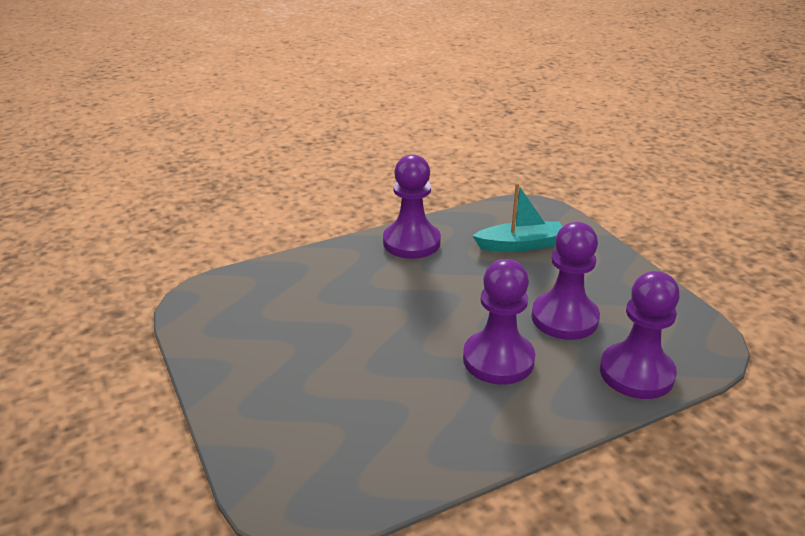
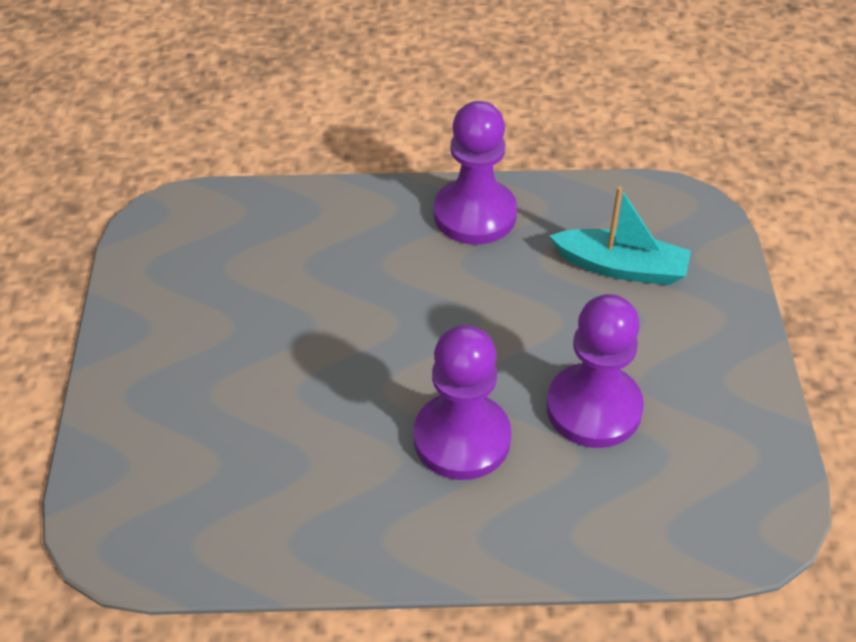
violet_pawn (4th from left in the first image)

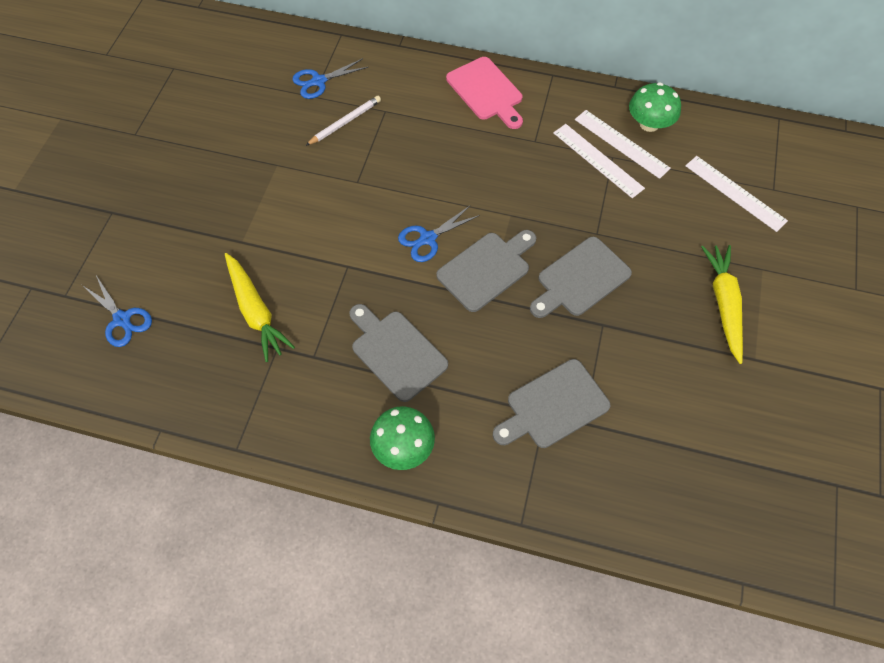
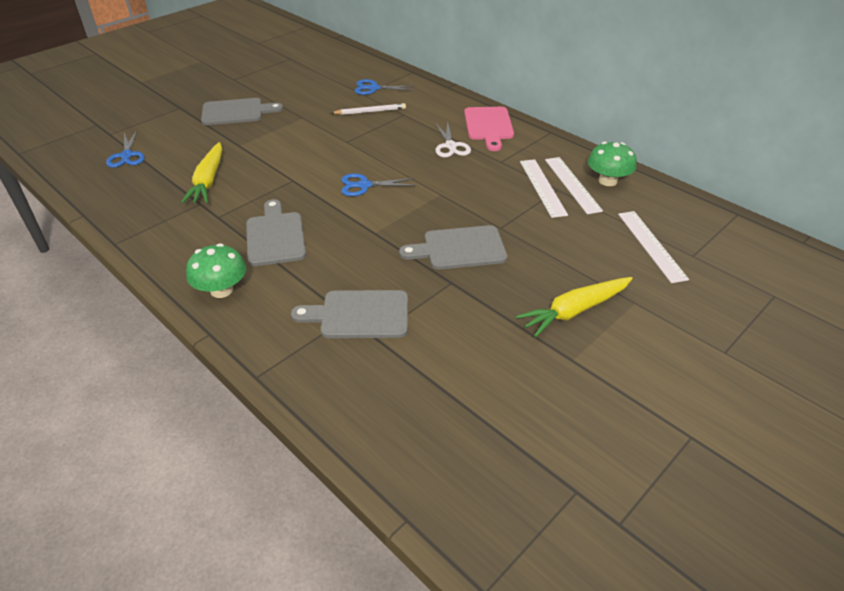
white_shears
ash-grey_bread_board (1st from left)
golden_carrot (2nd from left)

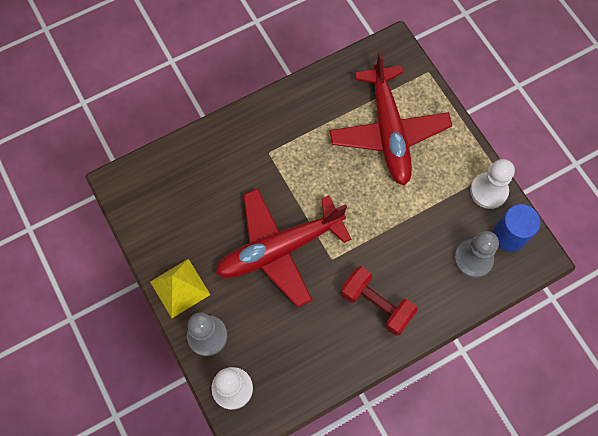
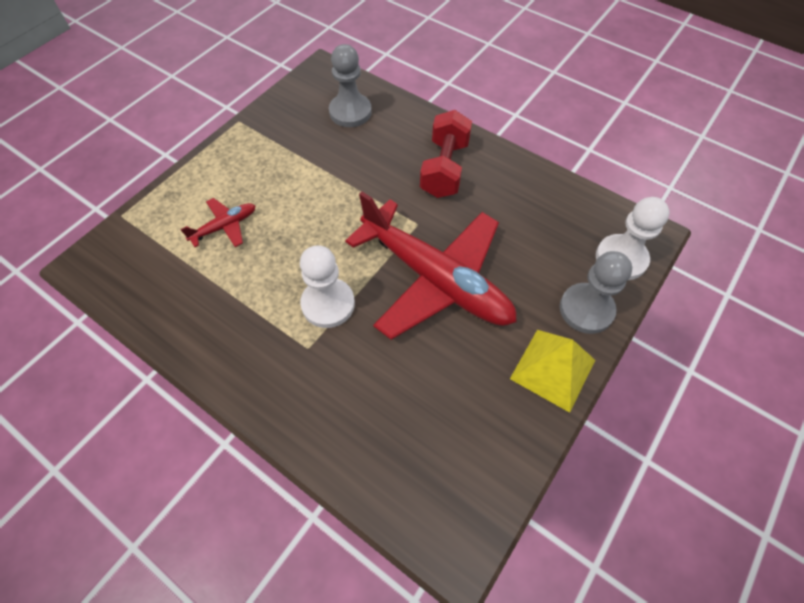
blue_cylinder
white_pawn (1st from left)
red_toy_plane (1st from left)

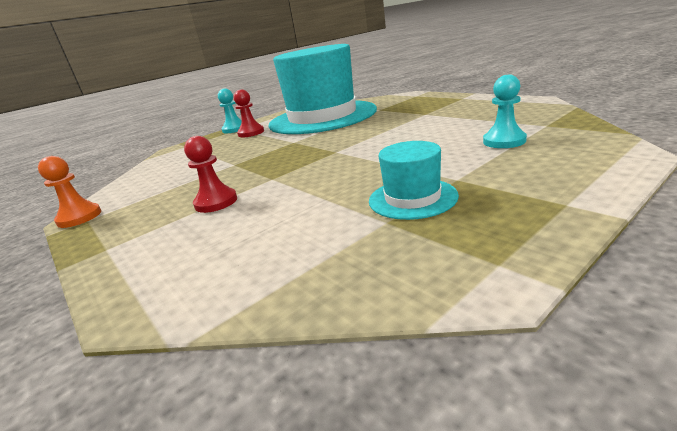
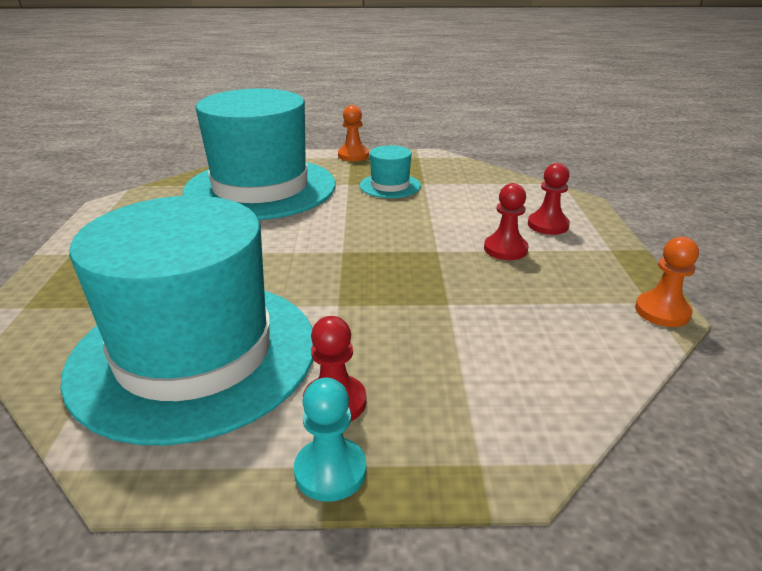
orange_pawn (1st from left)
red_pawn (3rd from left)
teal_hat (2nd from left)

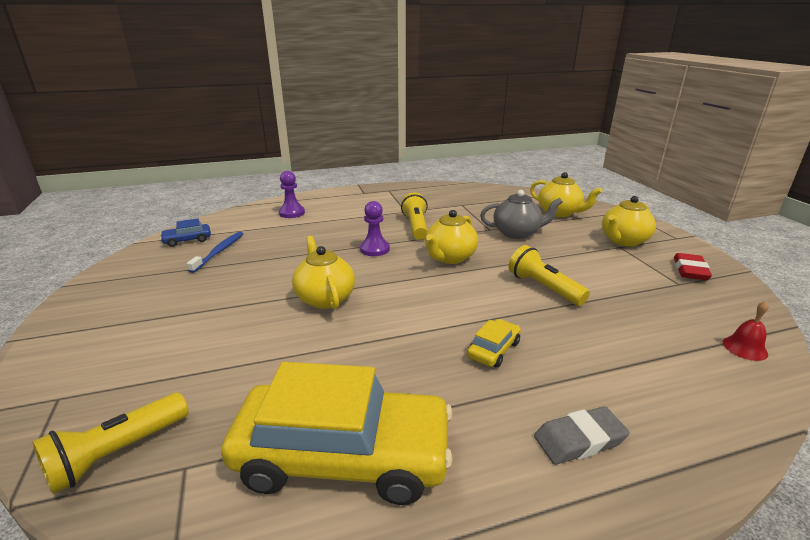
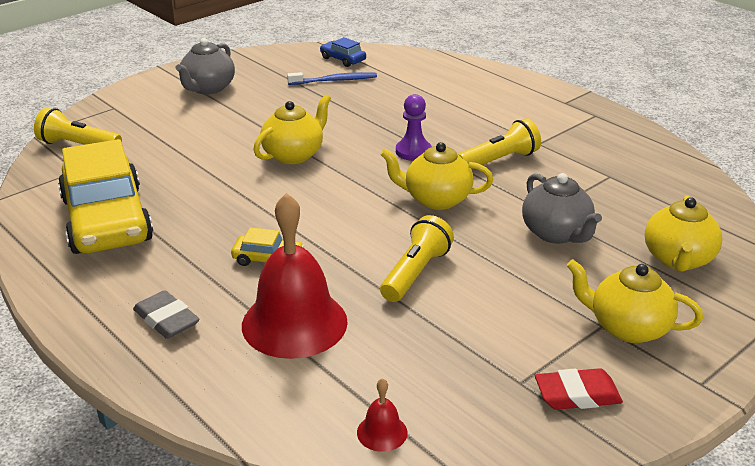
violet_pawn (1st from left in the first image)
ash-grey_teapot (1st from left)
red_bell (1st from left)

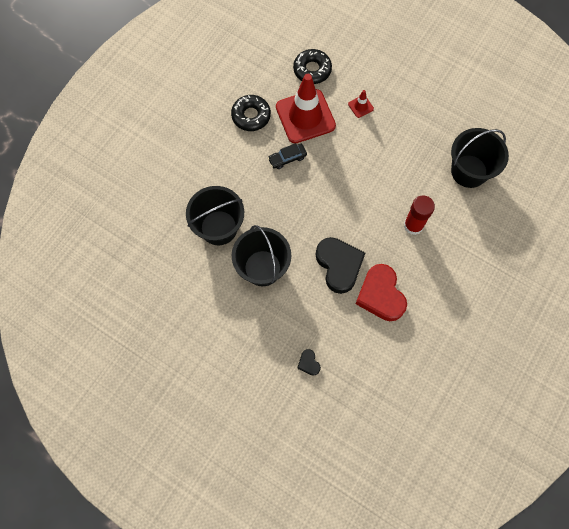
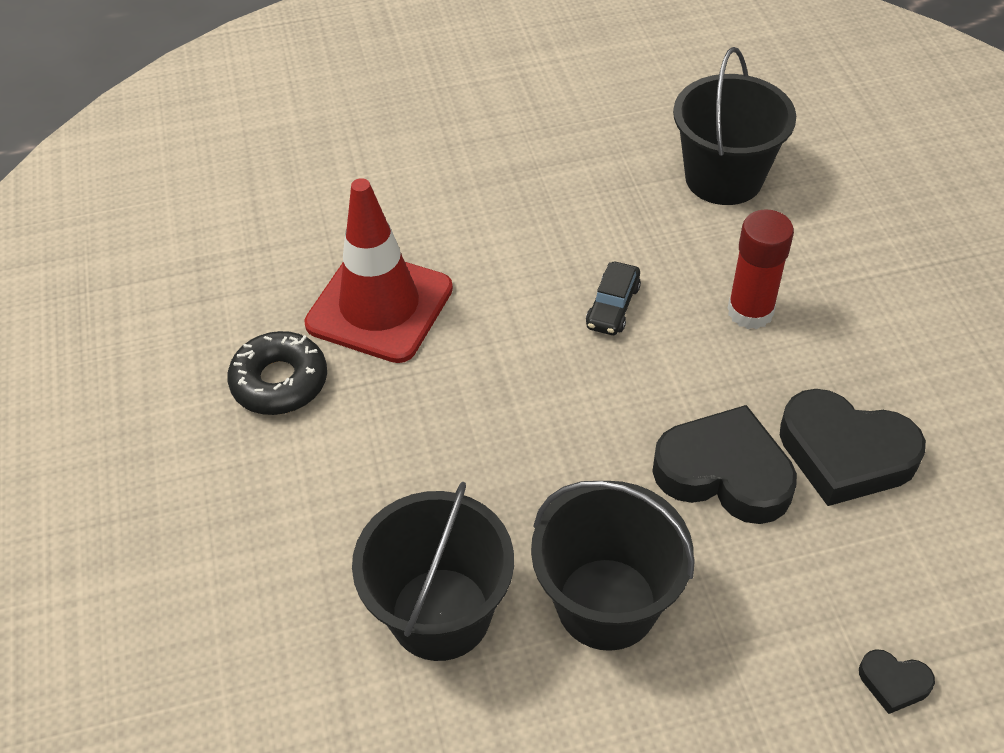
ebony_donut (2nd from left in the first image)
red_traffic_cone (2nd from left in the first image)
ebony_toy_car
ebony_heart_shape (2nd from left)

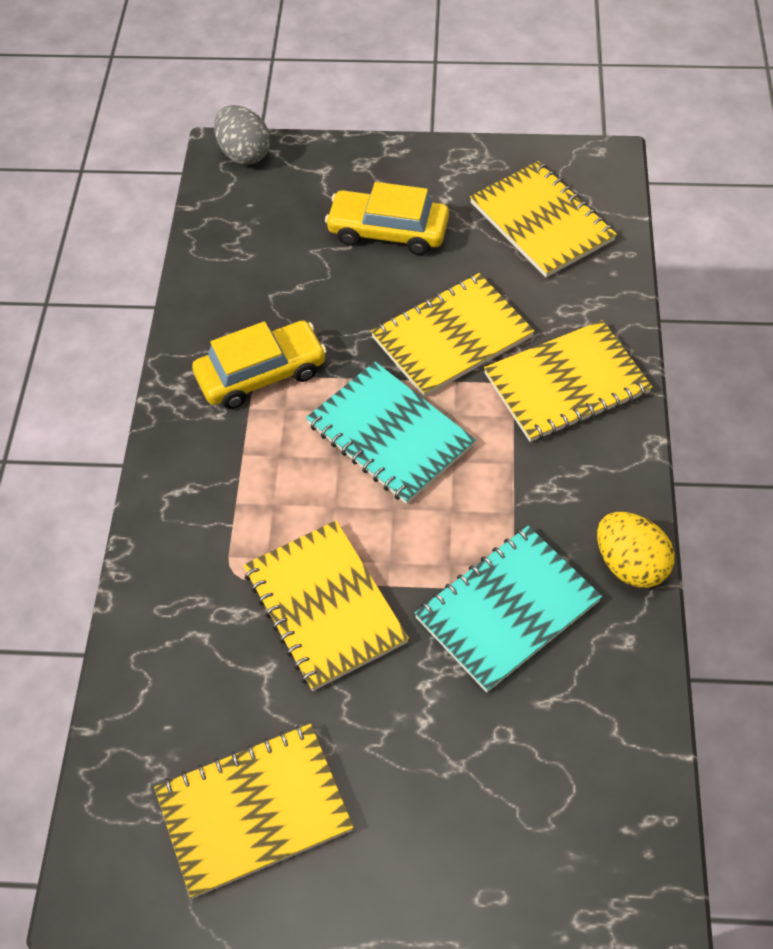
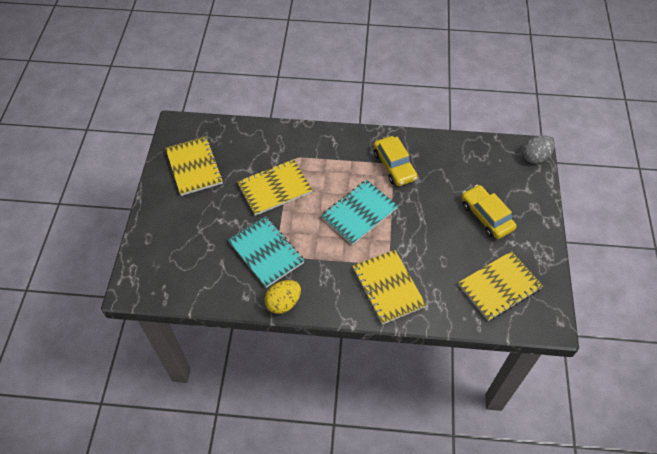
golden_notebook (3rd from left in the first image)
golden_toy_car (2nd from left)

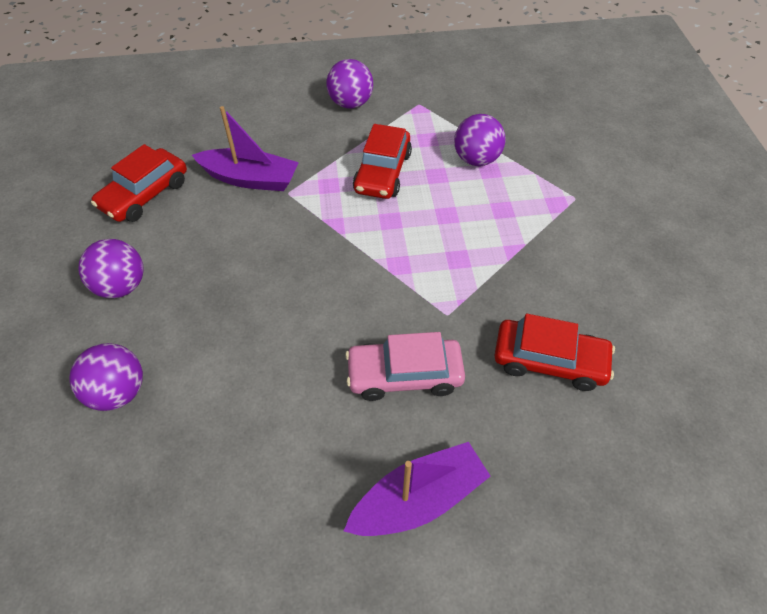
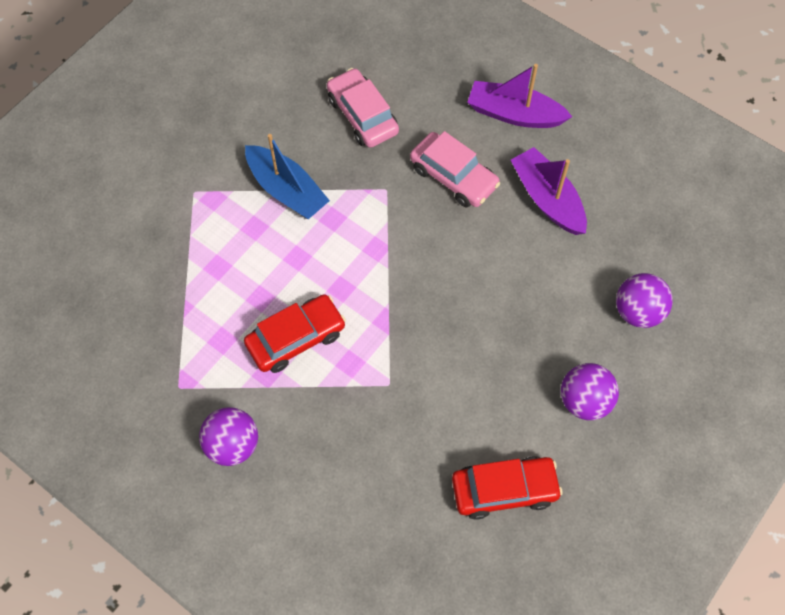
violet_ball (4th from left in the first image)
blue_toy_boat
violet_toy_boat (2nd from left)
rose-pink_toy_car (1st from left)

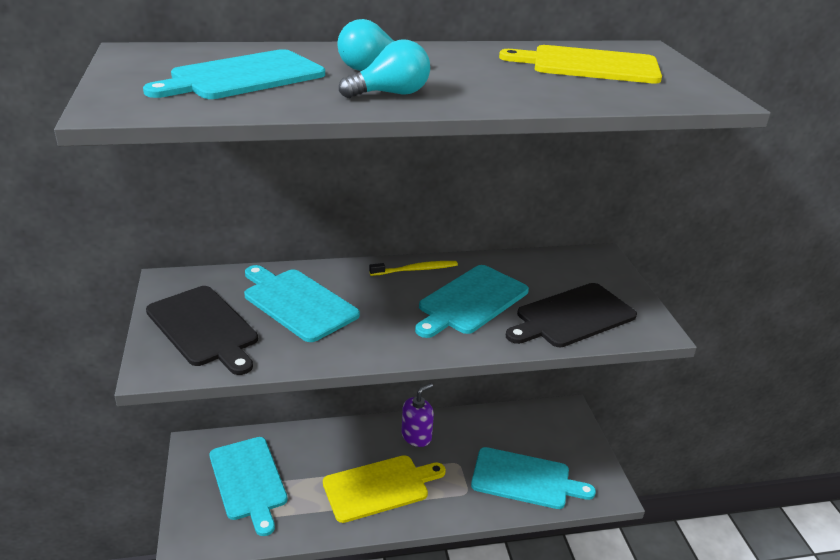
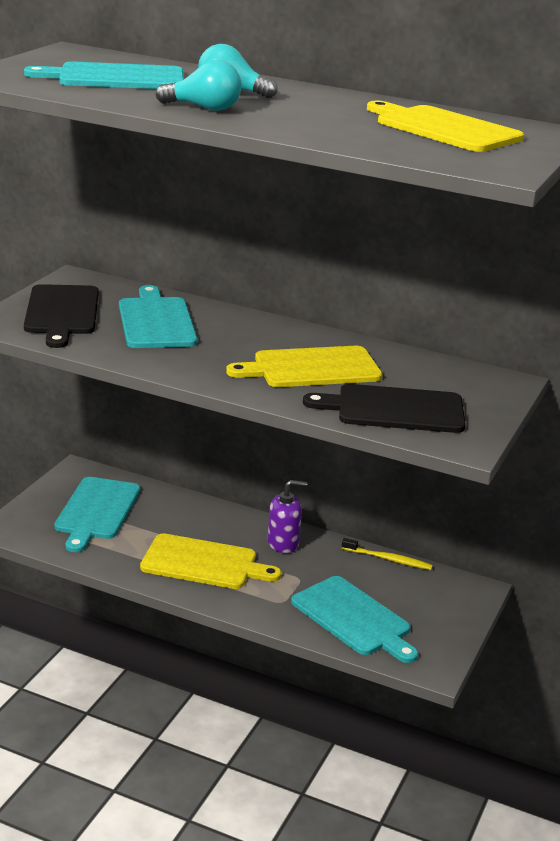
golden_toothbrush
golden_bread_board (2nd from left)

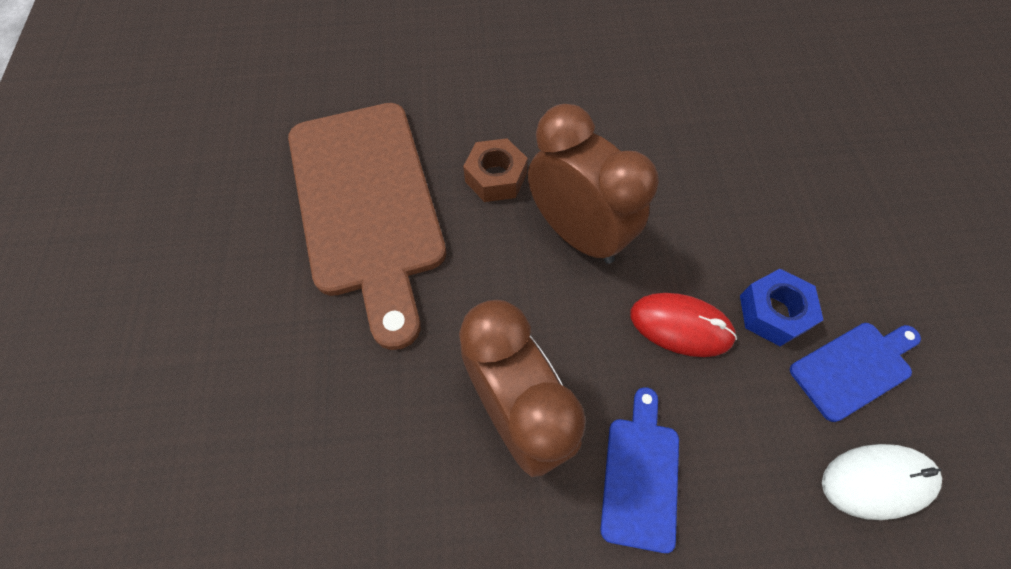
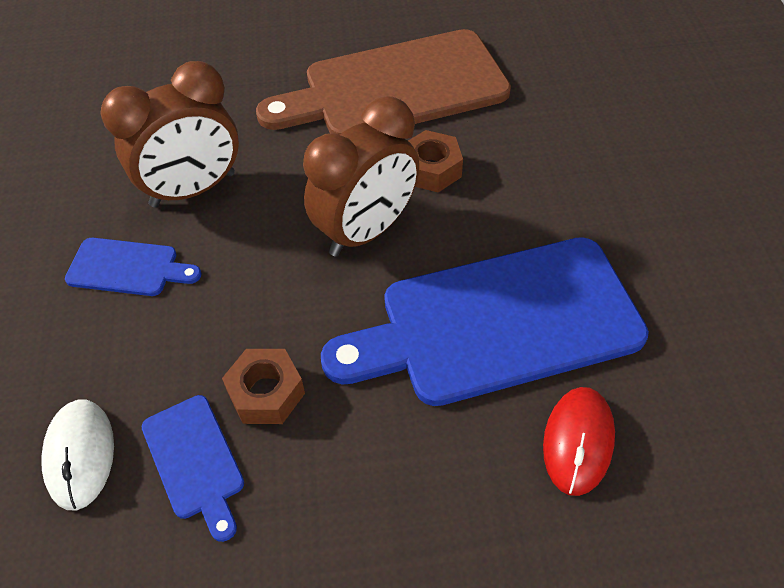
blue_bread_board (3rd from left)
red_PC_mouse
dark_brown_nut (1st from left)

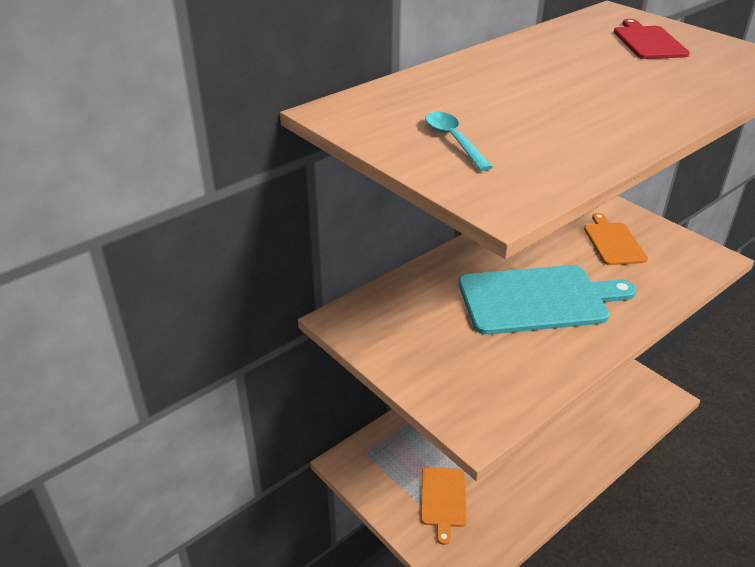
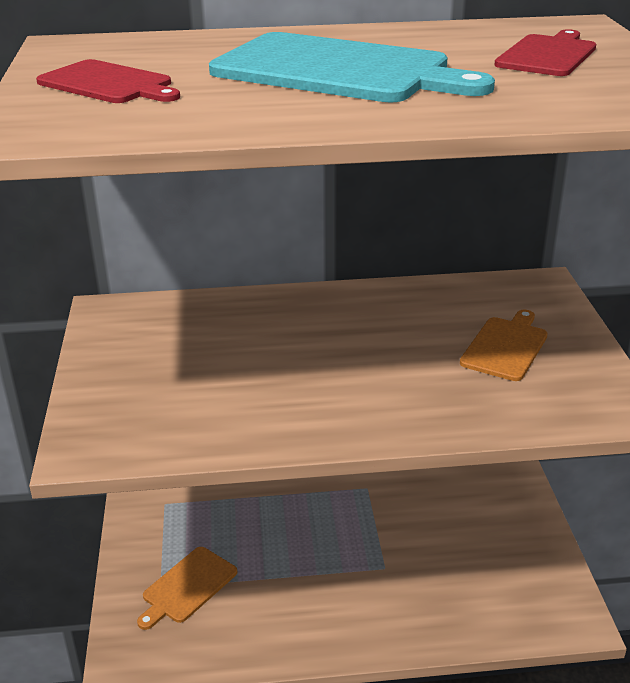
teal_bread_board
red_bread_board (1st from left)

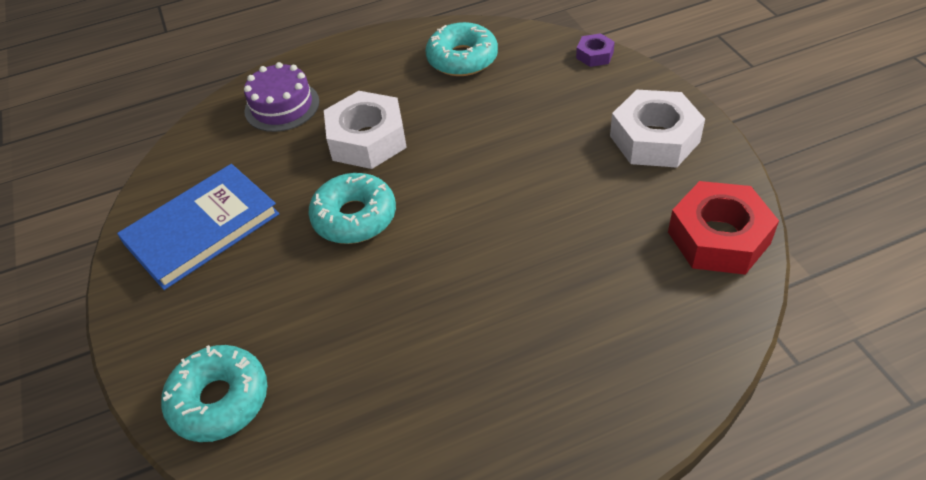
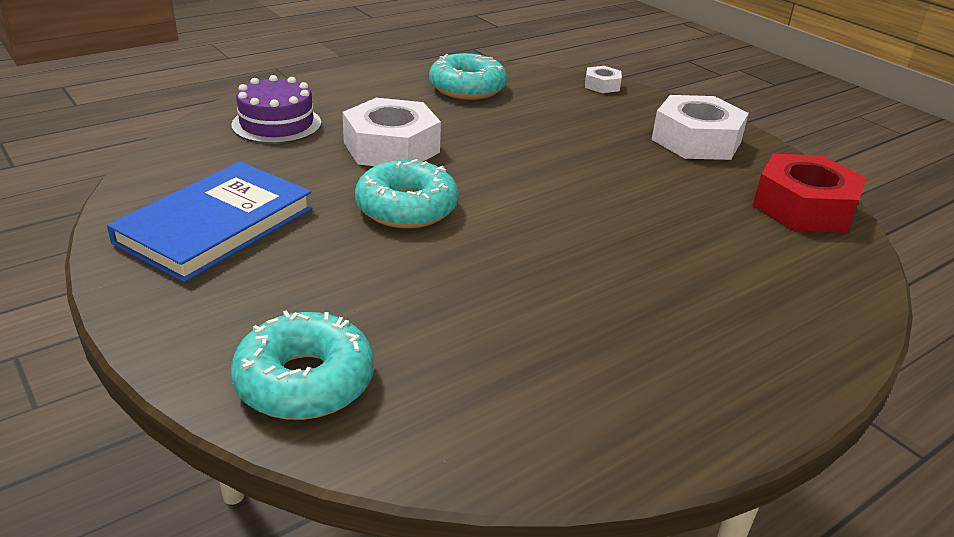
white_nut (2nd from left)

